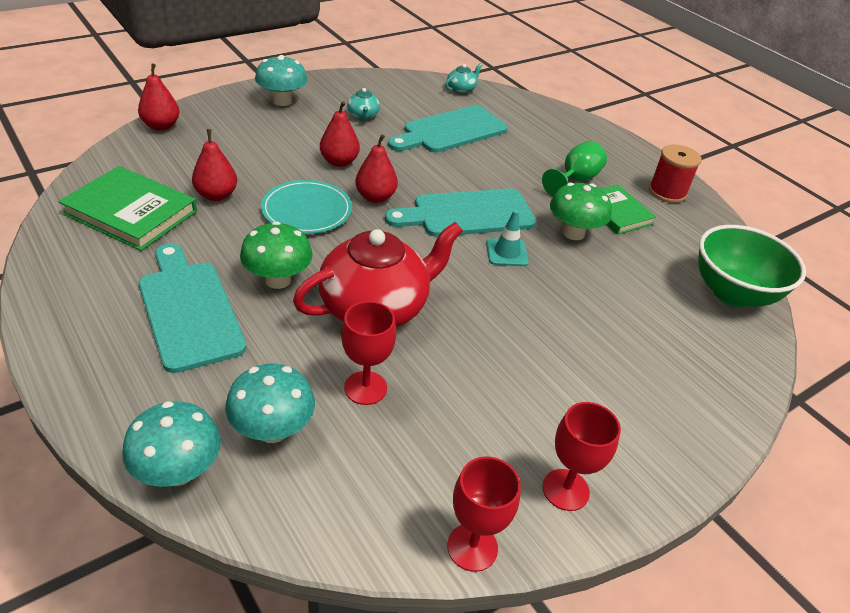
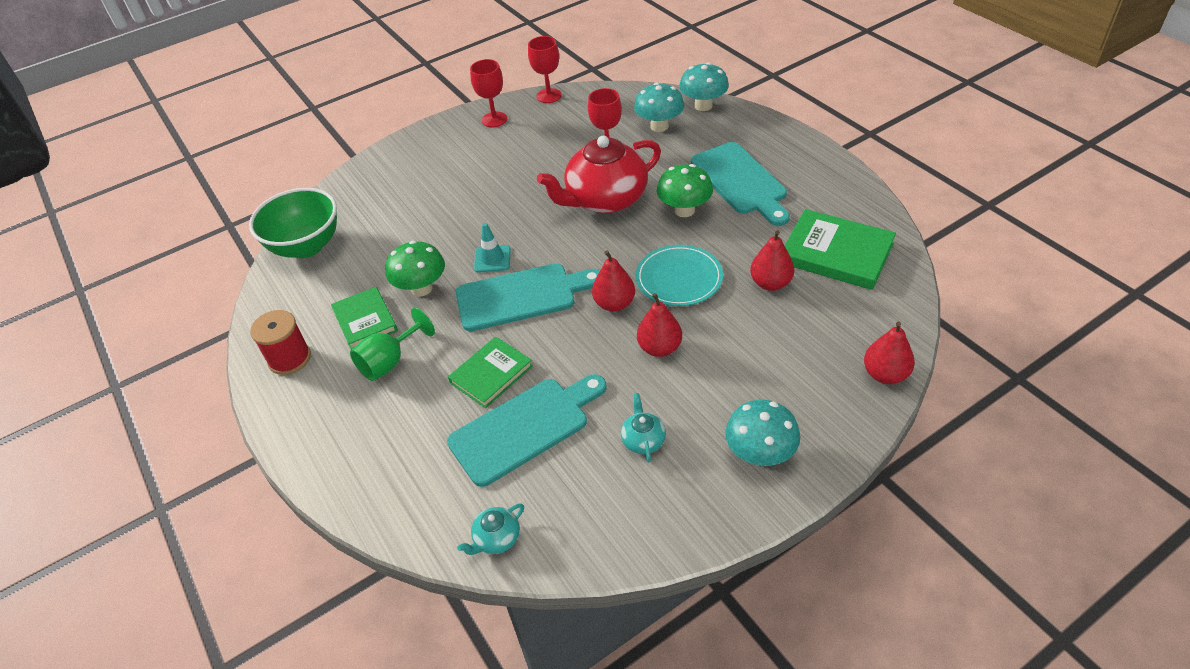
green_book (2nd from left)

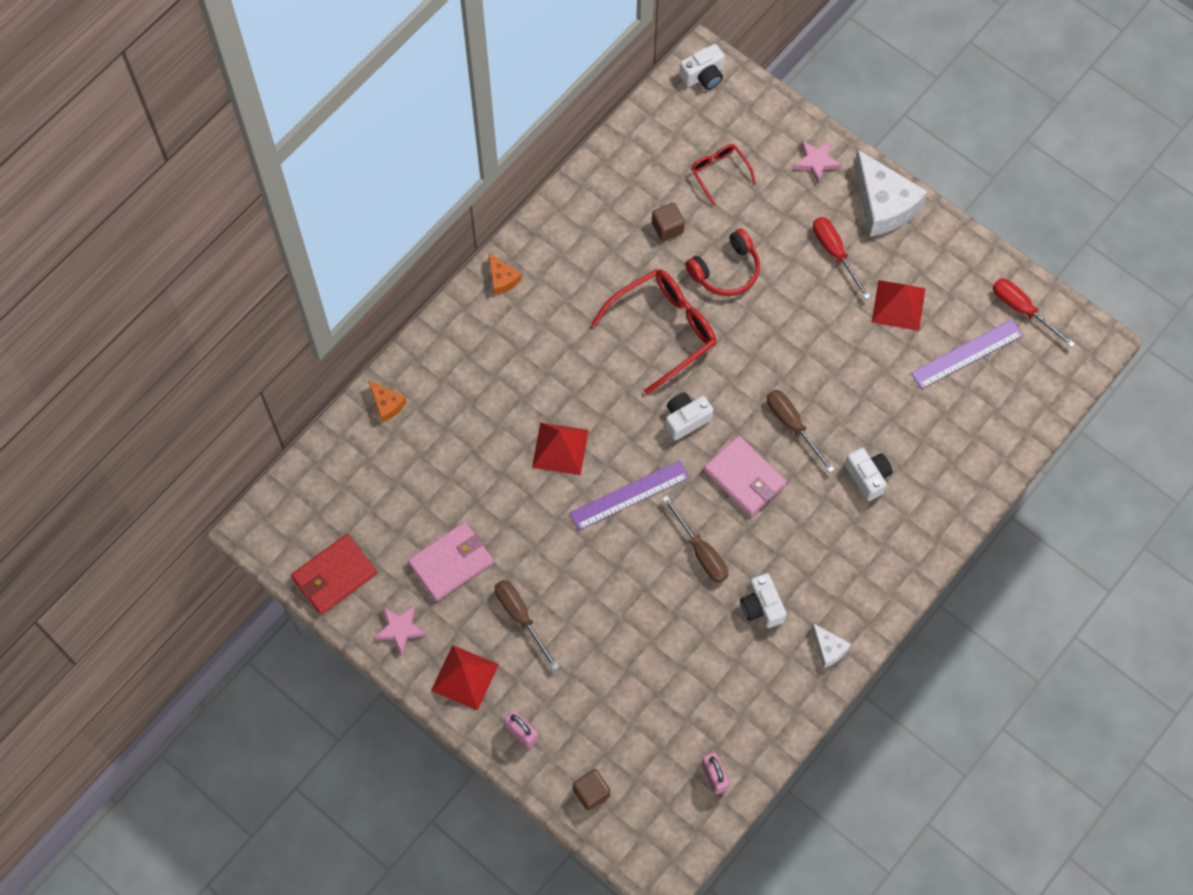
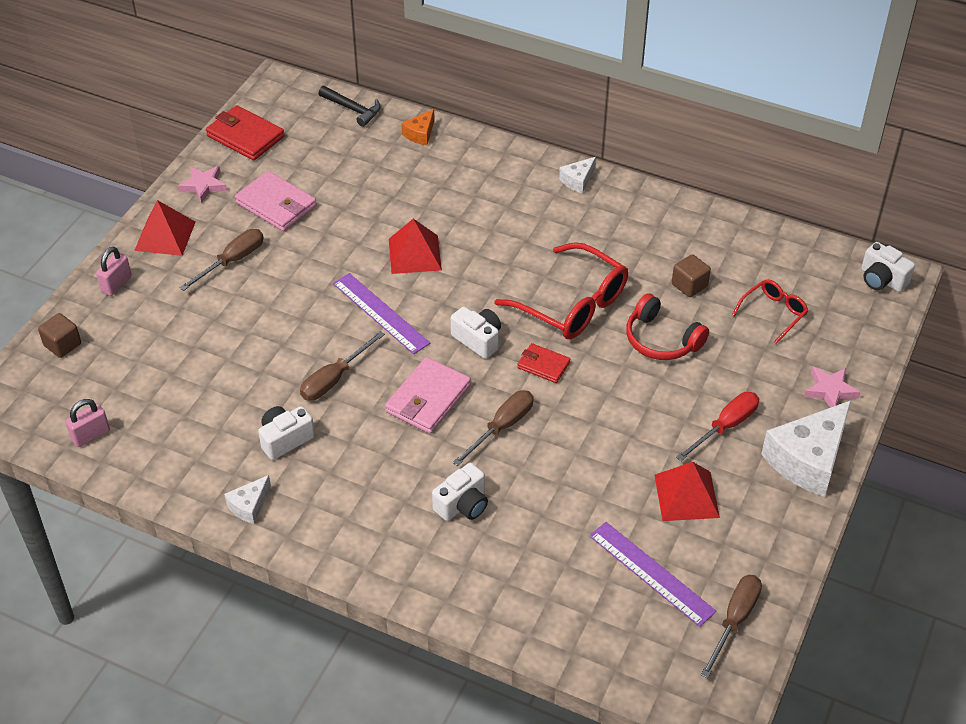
ebony_claw_hammer
red_billfold (2nd from left)
white_cheese_wedge (2nd from left)
dark_brown_hand_screwdriver (4th from left)

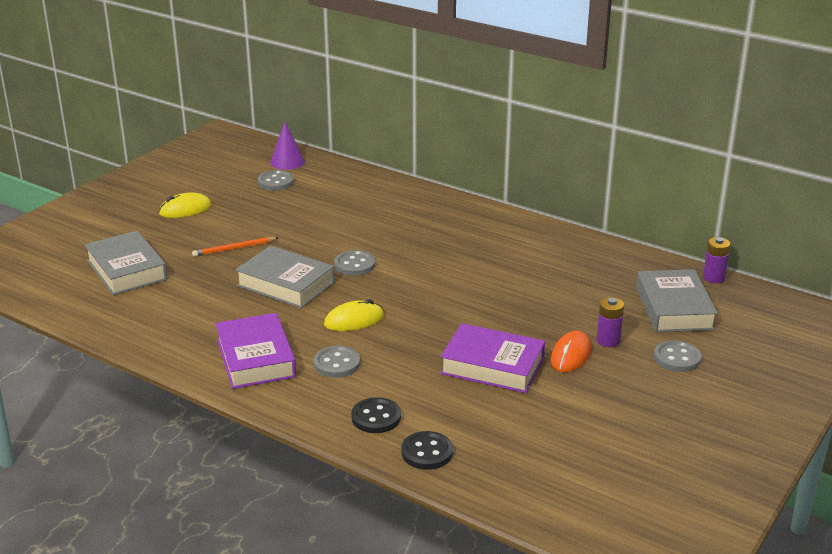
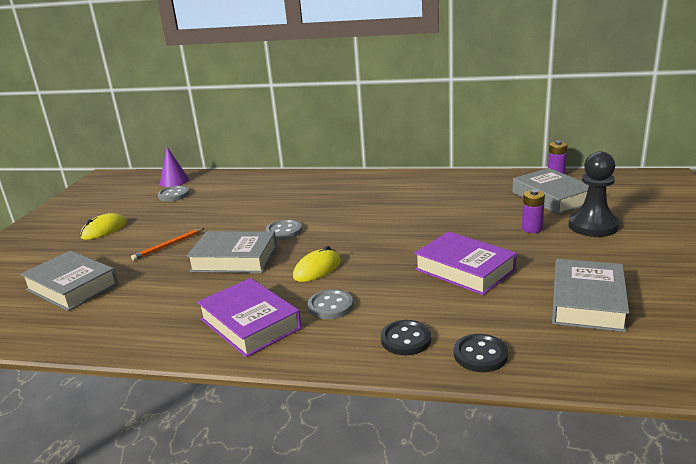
orange_PC_mouse
ash-grey_book (4th from left)
ebony_pawn
violet_book (2nd from left)

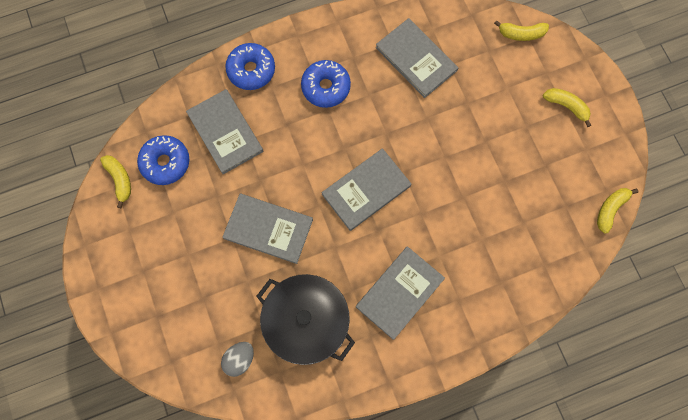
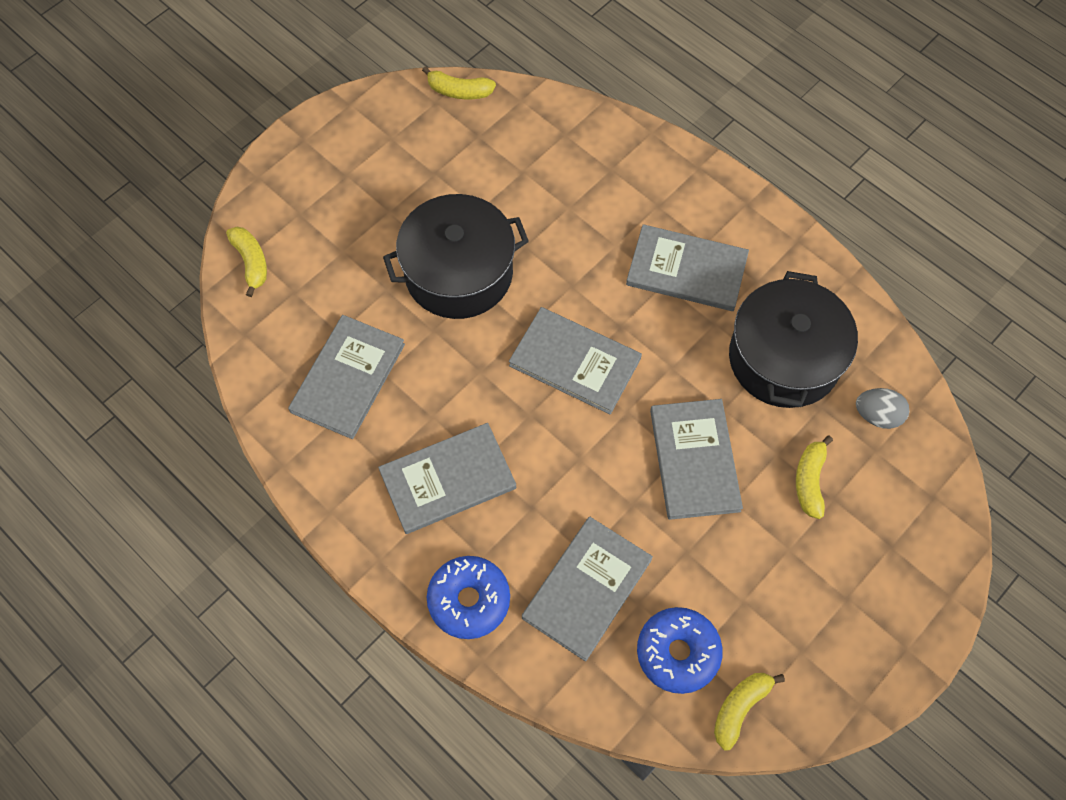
ebony_cooking_pot (1st from left)
golden_toy_banana (4th from left)
ash-grey_book (2nd from left)

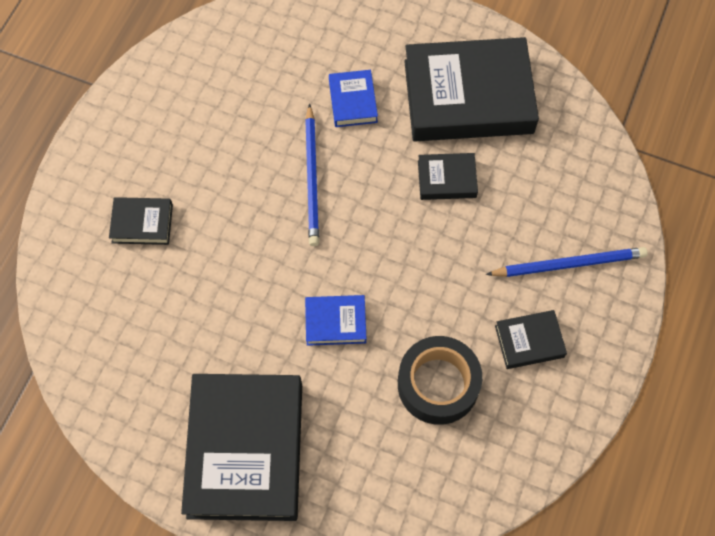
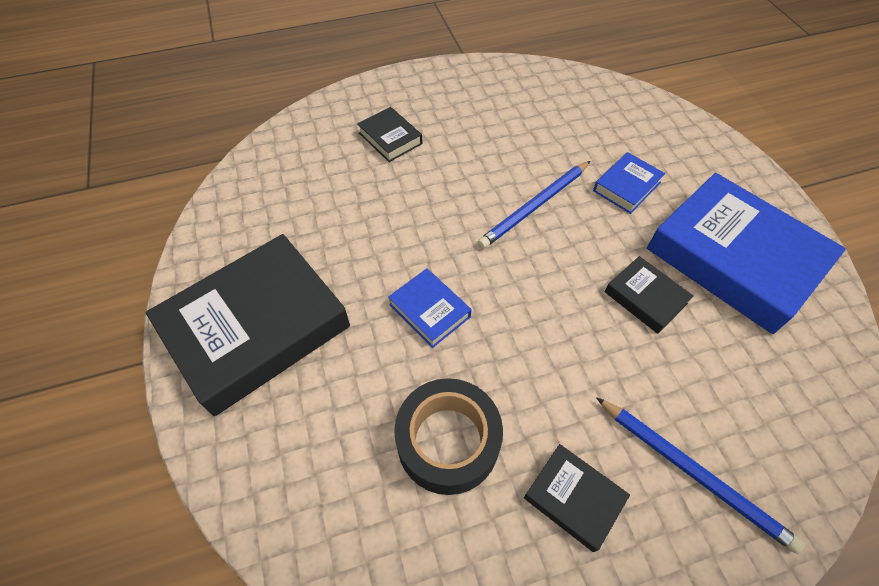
blue_book (3rd from left)

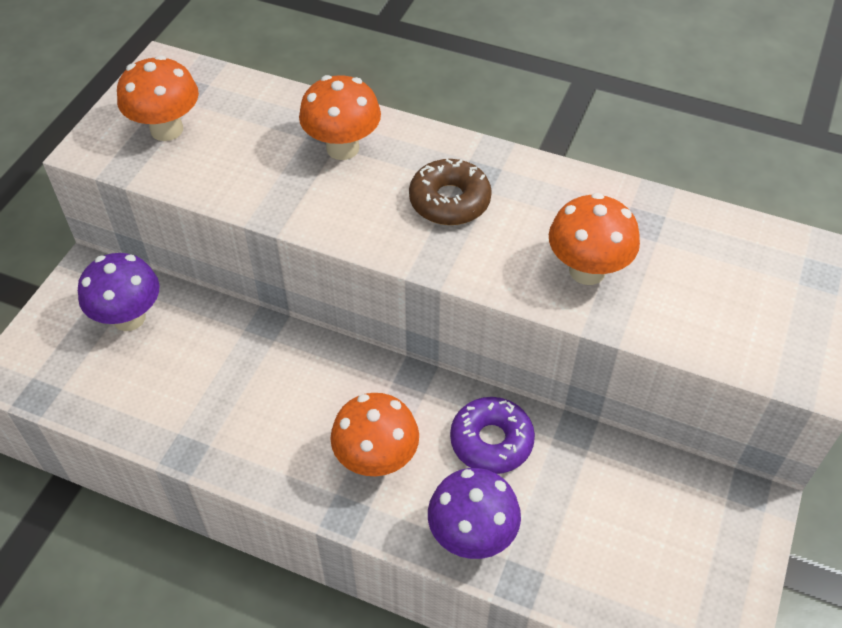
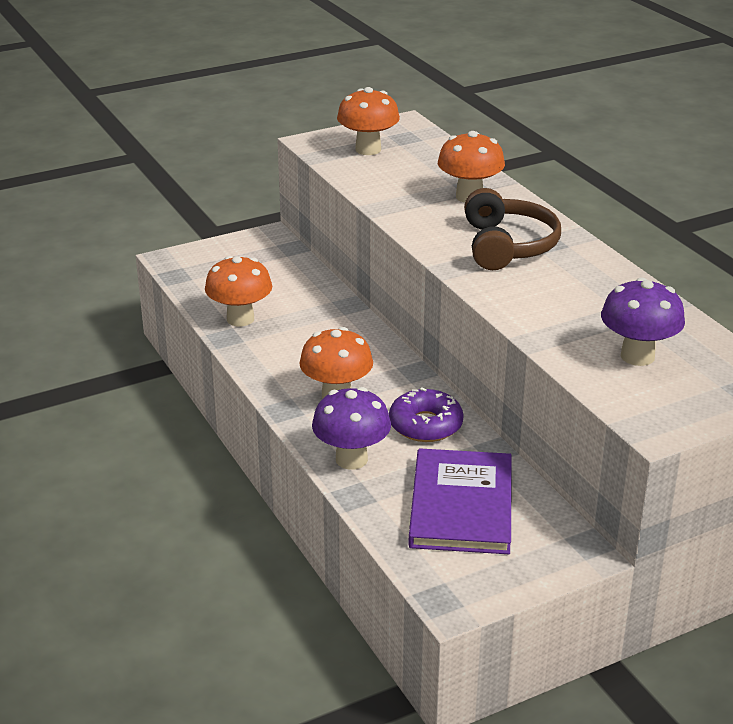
violet_book
violet_fungus (2nd from left)
orange_fungus (1st from left)
dark_brown_headset

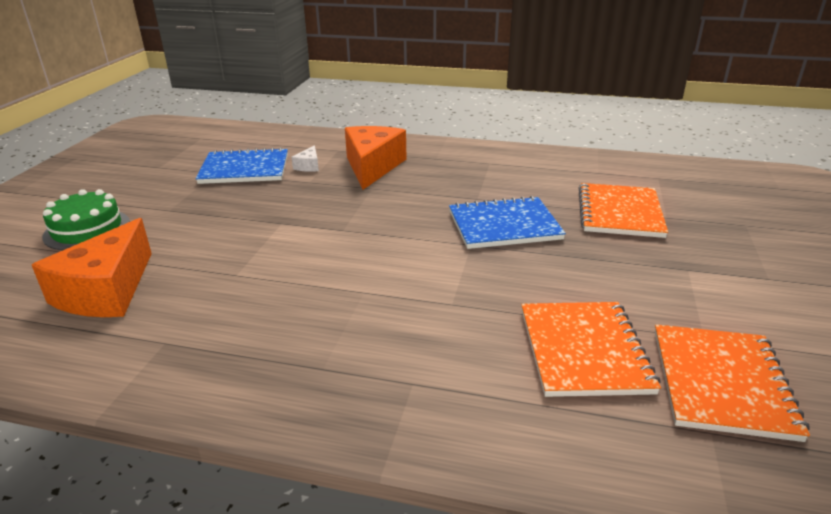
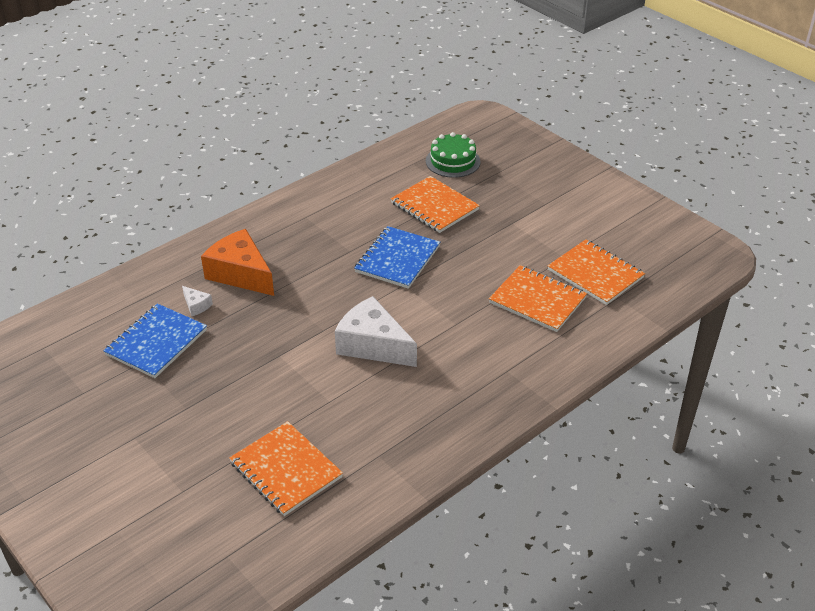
white_cheese_wedge (2nd from left)
green_cake
orange_notebook (1st from left)

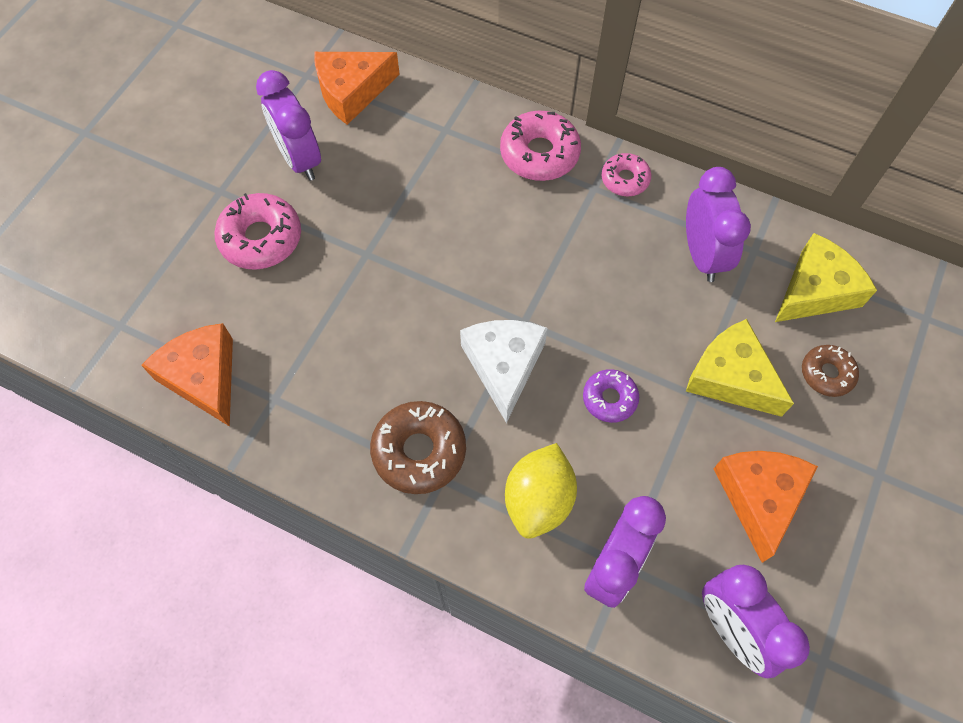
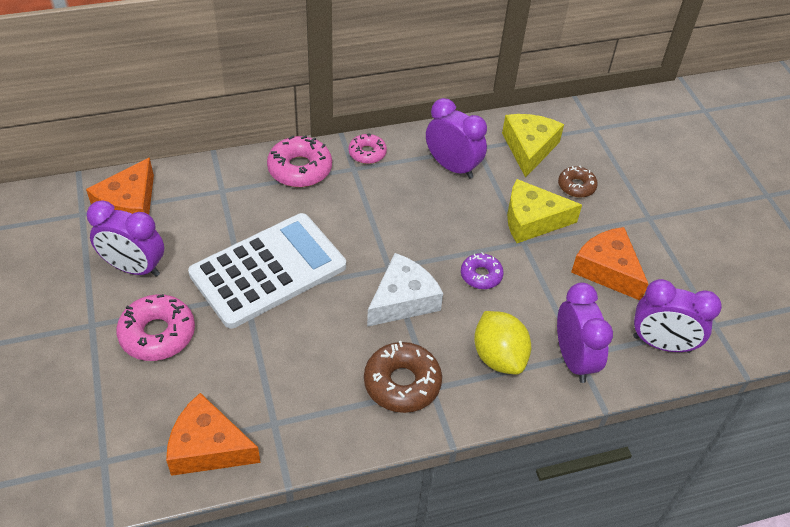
white_adding_machine
white_cheese_wedge

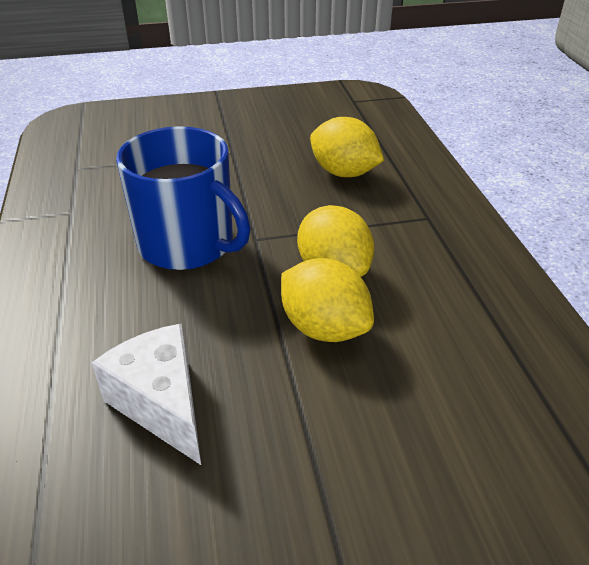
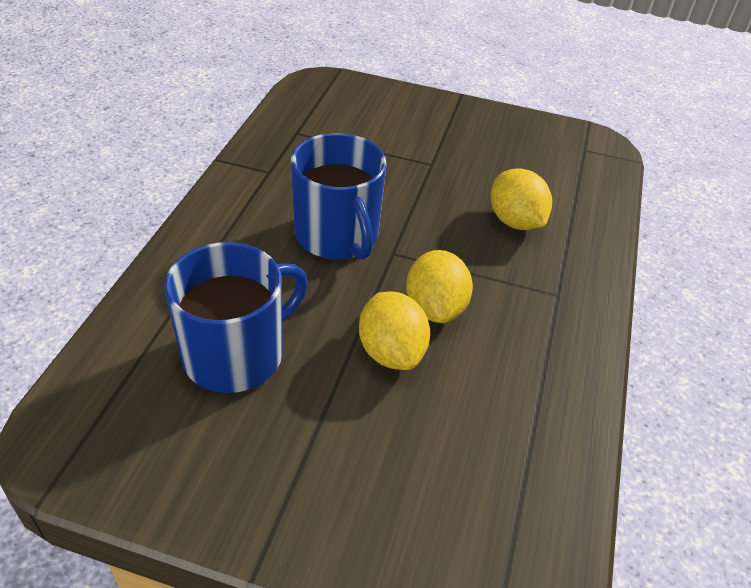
blue_coffee_mug (1st from left)

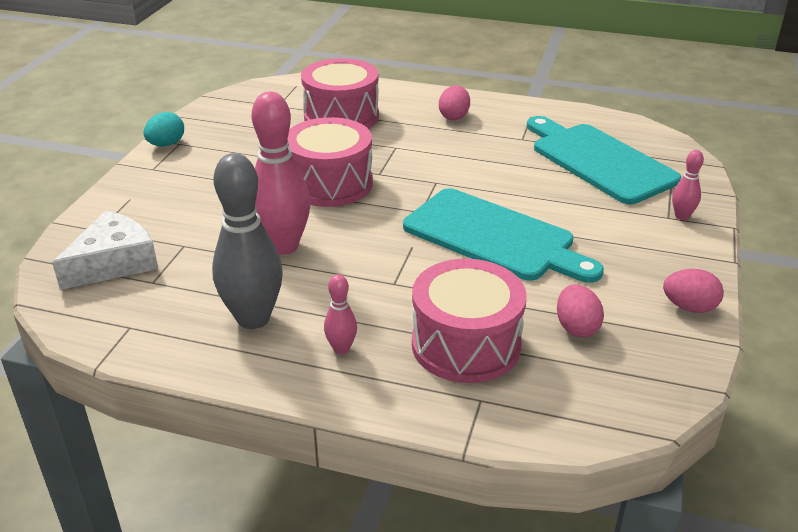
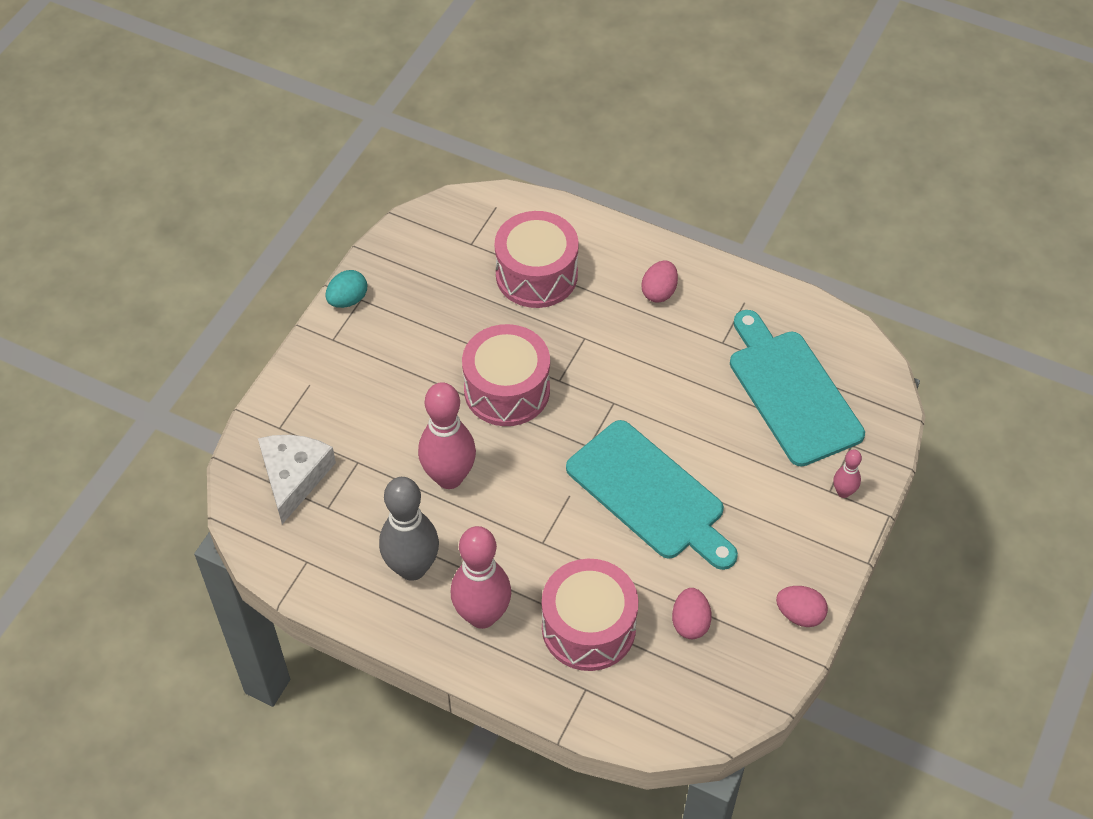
white_cheese_wedge
rose-pink_tenpin (2nd from left)

